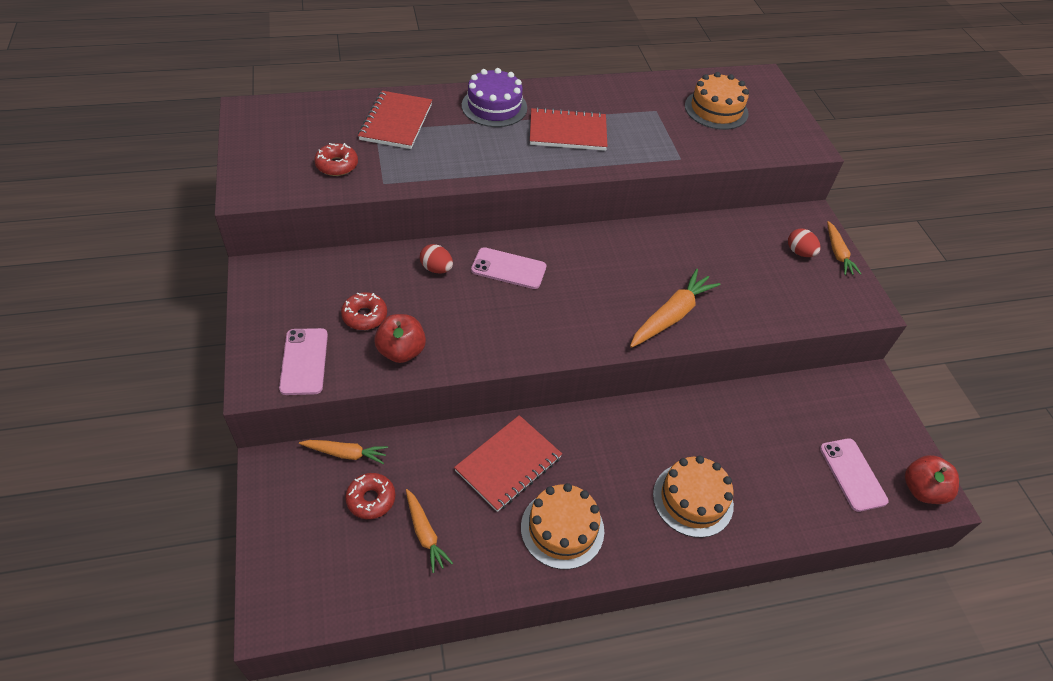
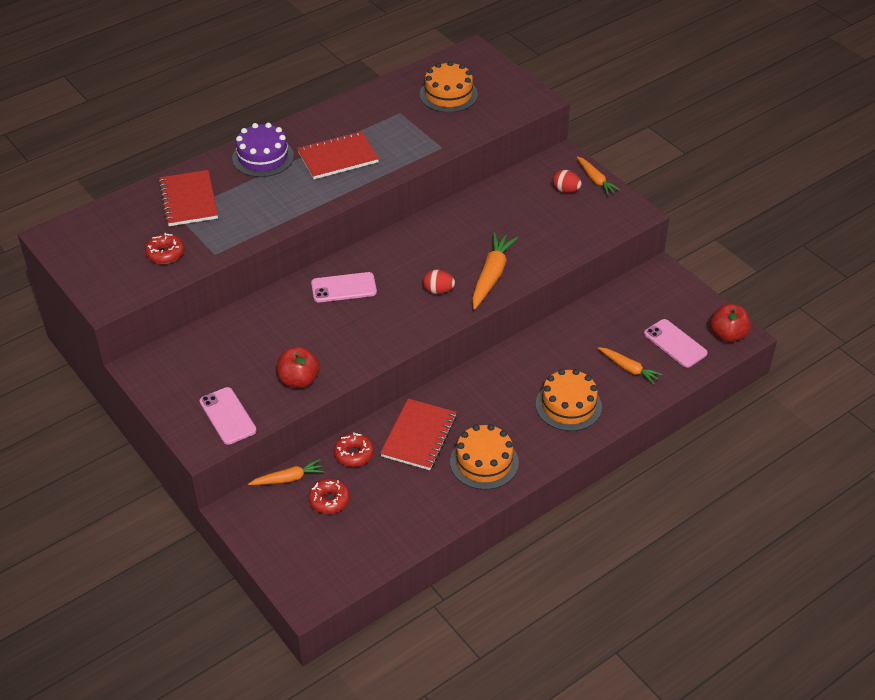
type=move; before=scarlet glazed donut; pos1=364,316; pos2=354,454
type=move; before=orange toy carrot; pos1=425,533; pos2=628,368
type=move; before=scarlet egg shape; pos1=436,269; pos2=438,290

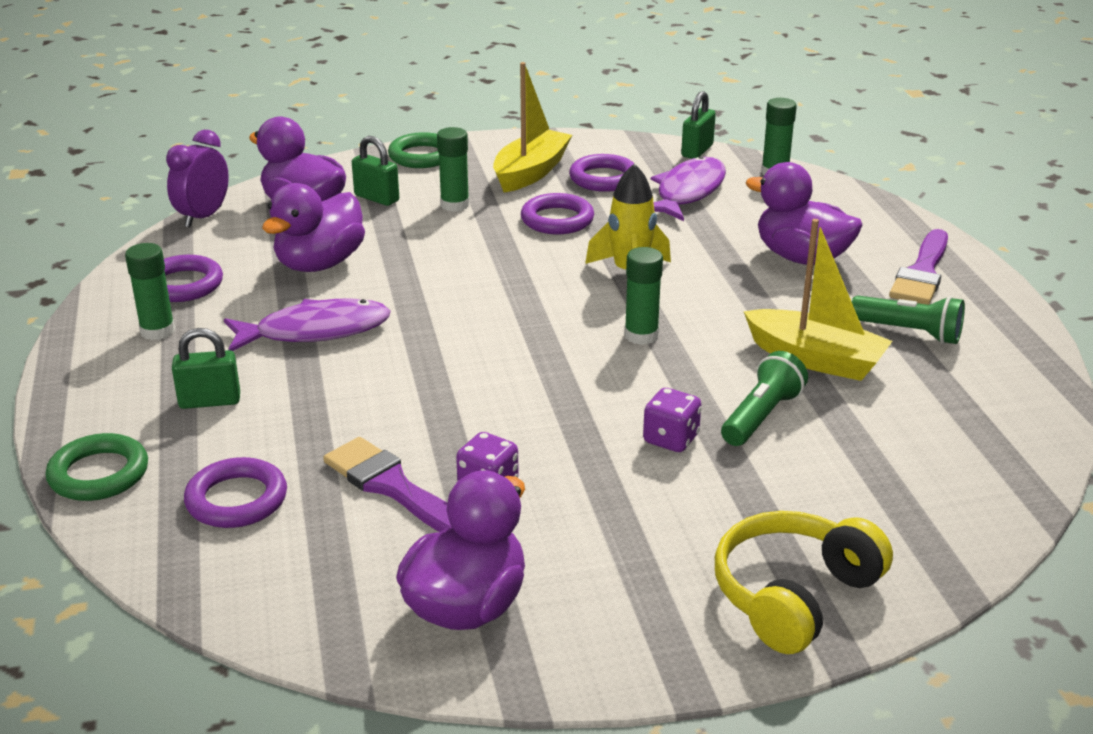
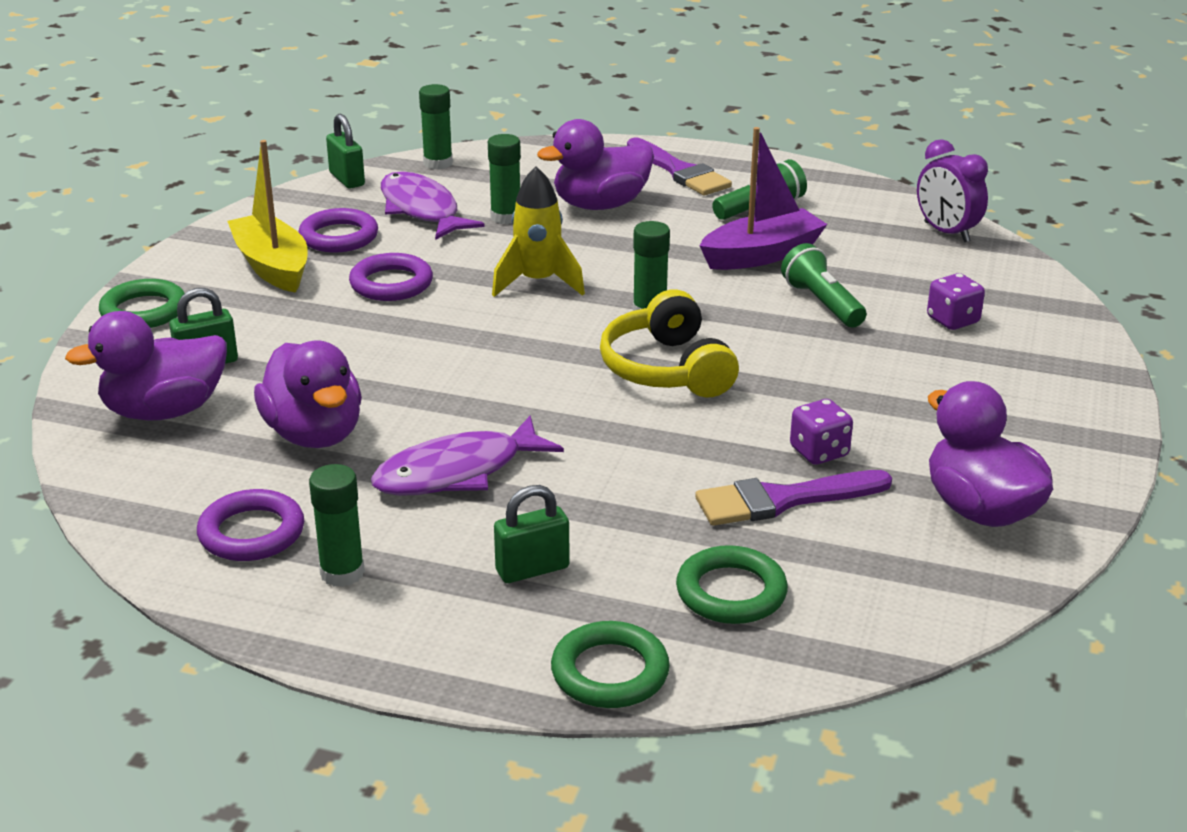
type=move; before=royal purple clock; pos1=203,217; pos2=946,232
type=move; before=leaf-green glue; pos1=454,205; pos2=506,217
type=move; before=royal purple dice; pos1=671,439; pos2=952,320
type=move; before=bright yellow over-ear headphones; pos1=794,595; pos2=667,369
type=recolor; before=royal purple ring; after=leaf-green ring; pos1=237,499; pos2=731,592
type=recolor; before=bright yellow boat; after=royal purple boat; pos1=815,359; pos2=762,255
type=rotate; before=leaf-green lock; pos1=210,401; pos2=532,569; turn=45
type=rotate; before=royal purple fish; pos1=315,331; pos2=457,472; turn=-135

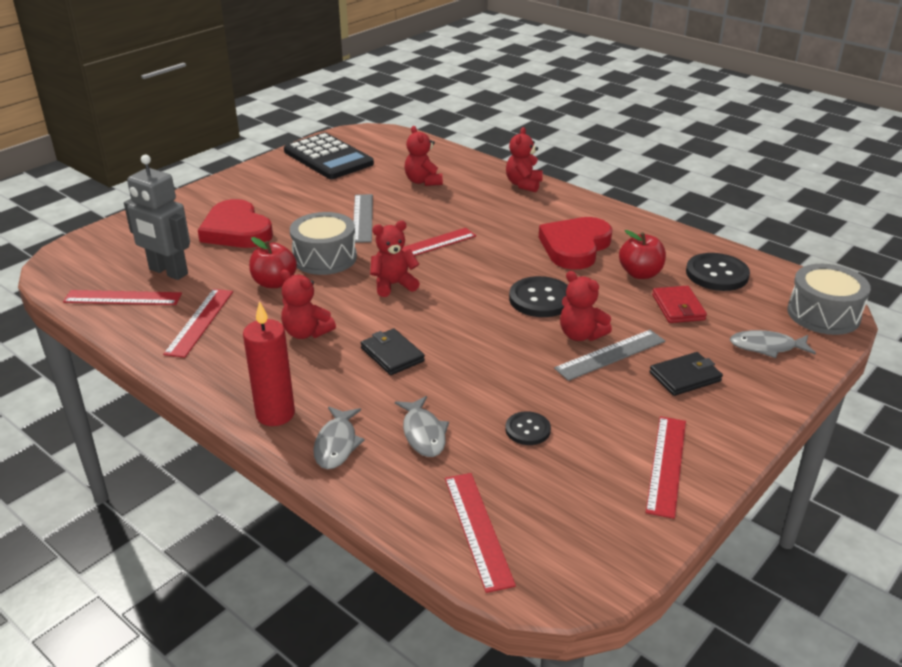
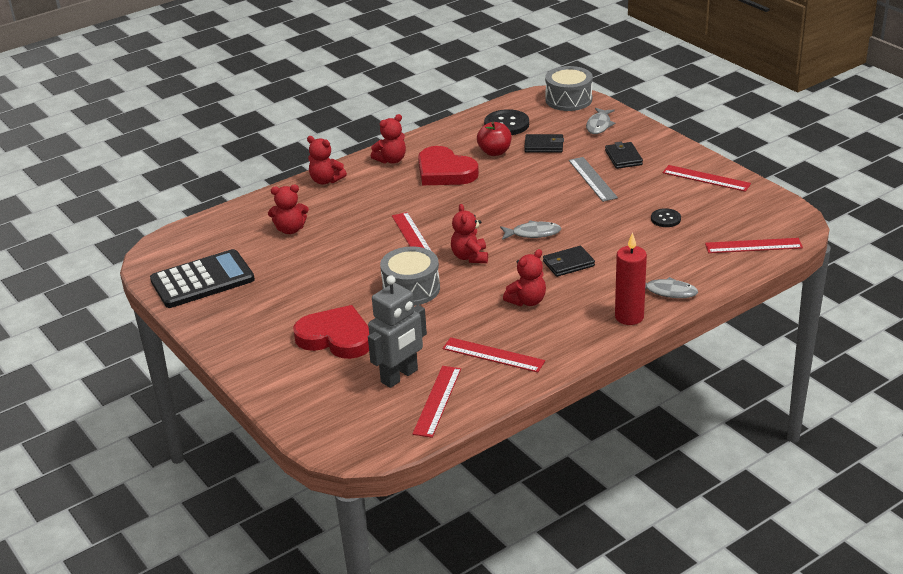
type=delete; before=scarlet apple fruit; pos1=274,283
type=delete; before=gray straightedge; pos1=363,218
type=delete; before=ebony sewing button; pos1=540,299
type=move; before=gray fish; pos1=423,433; pos2=533,233
type=move; before=scarlet stuffed bear; pos1=580,335; pos2=391,160
type=recolor; before=scarlet billfold; after=ebony billfold; pos1=678,307; pos2=544,146
type=rotate; before=scarlet heart shape; pos1=236,230; pos2=336,337; turn=-135

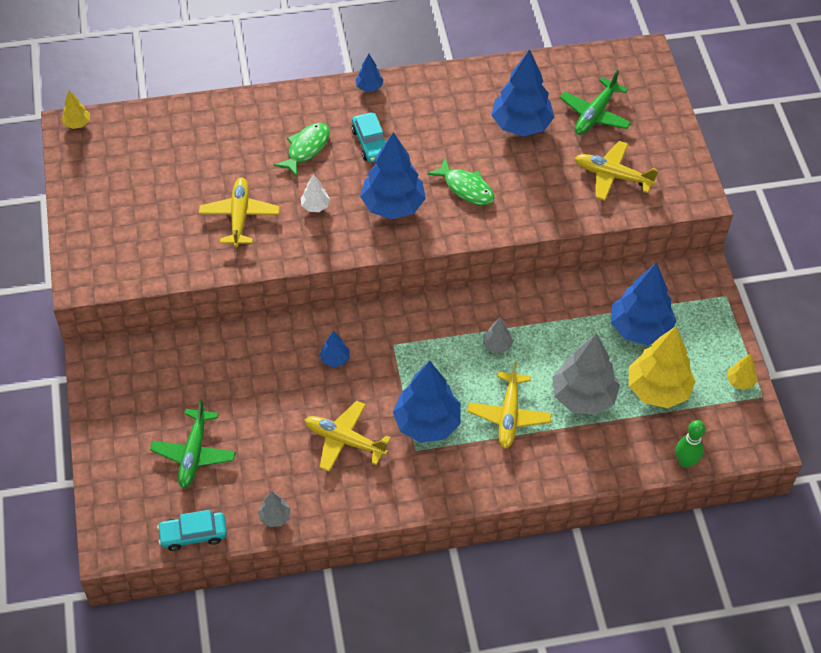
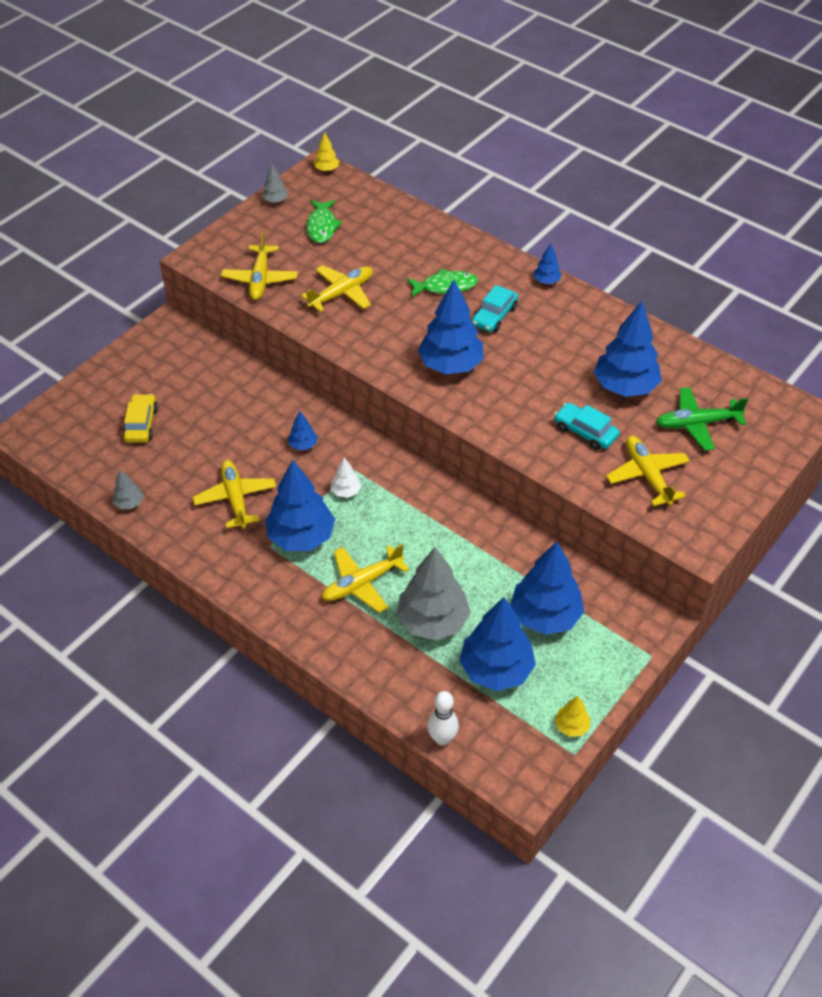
type=insert; after=bright yellow aeroplane; pos2=260,279
type=move; before=aqua car; pos1=193,534; pos2=585,432
type=move; before=pure white toy tree; pos1=315,206; pos2=346,491
type=move; before=leaf-green fish; pos1=466,188; pos2=322,227
type=move; before=gray toy tree; pos1=497,345; pos2=275,200
type=replace; before=leaf-green aeroplane; after=bright yellow car; pos1=194,454; pos2=141,424
type=recolor; before=bright yellow toy tree; after=cobalt toy tree; pos1=658,390; pos2=496,669
type=recolor; before=leaf-green tenpin; after=pure white tenpin; pos1=685,462; pos2=442,738

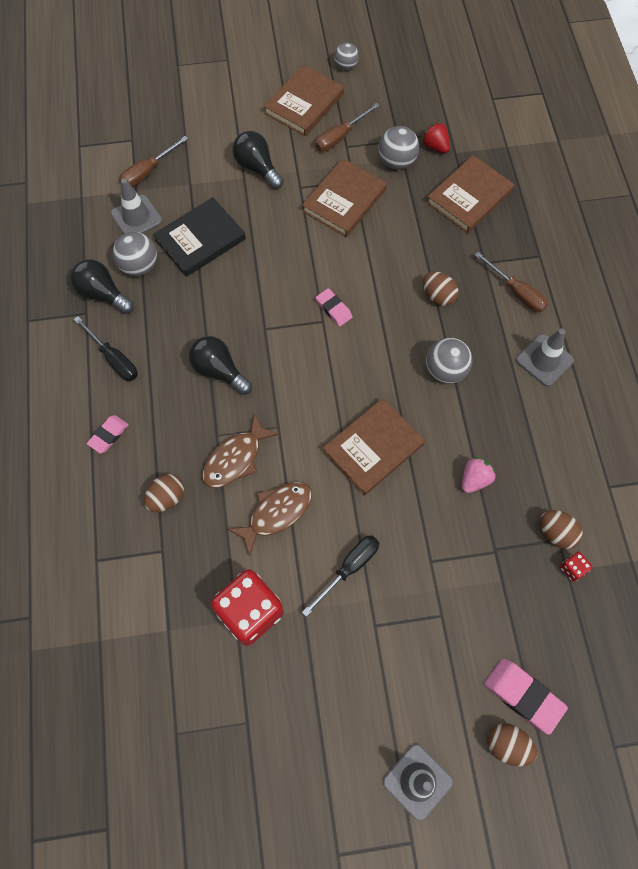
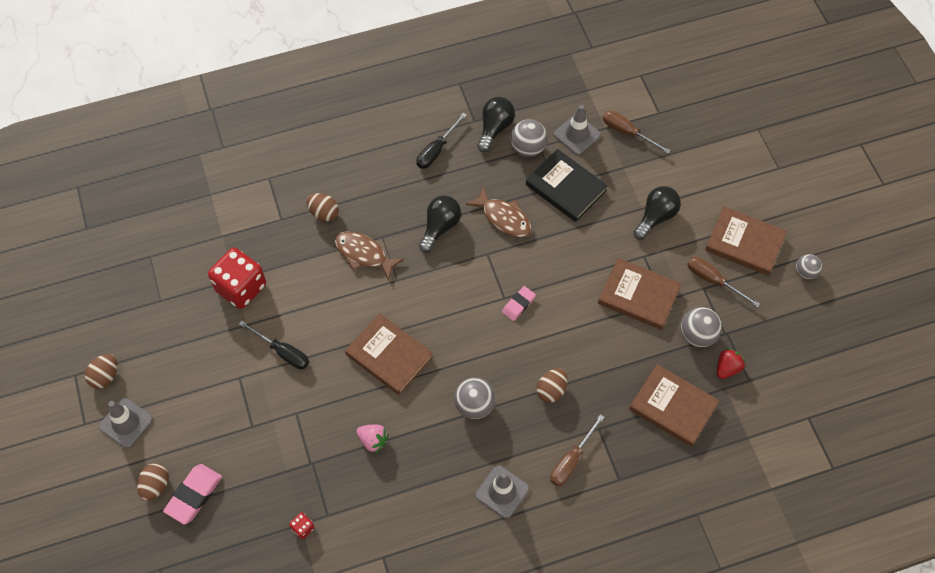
type=delete; before=rosy eraser; pos1=108,435
type=move; before=brown fish; pos1=276,513; pos2=503,218
type=move; before=brown egg shape; pos1=556,533; pos2=105,376

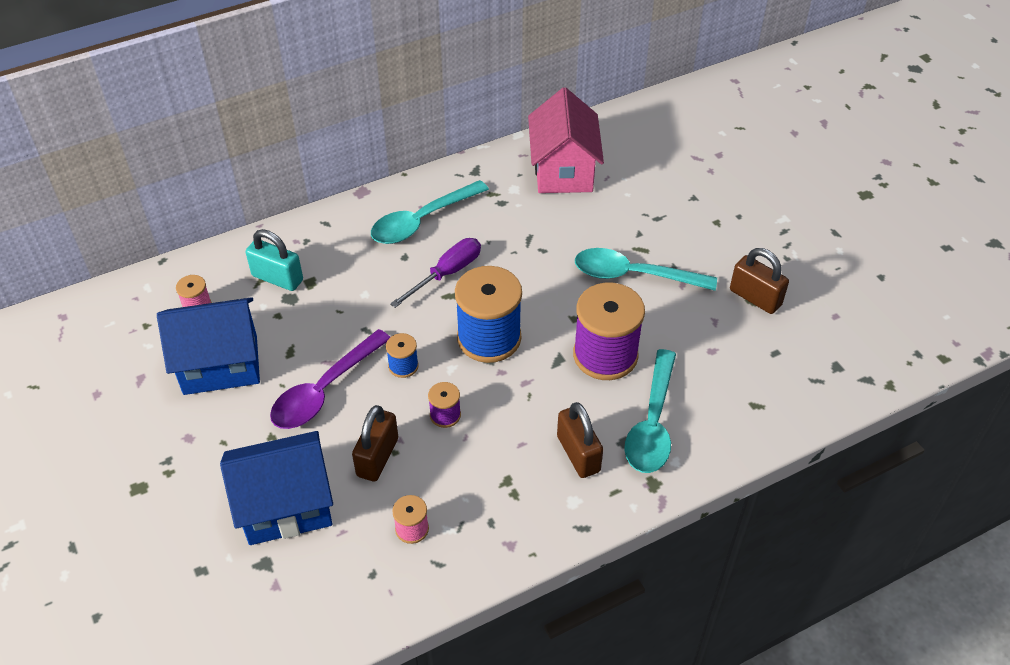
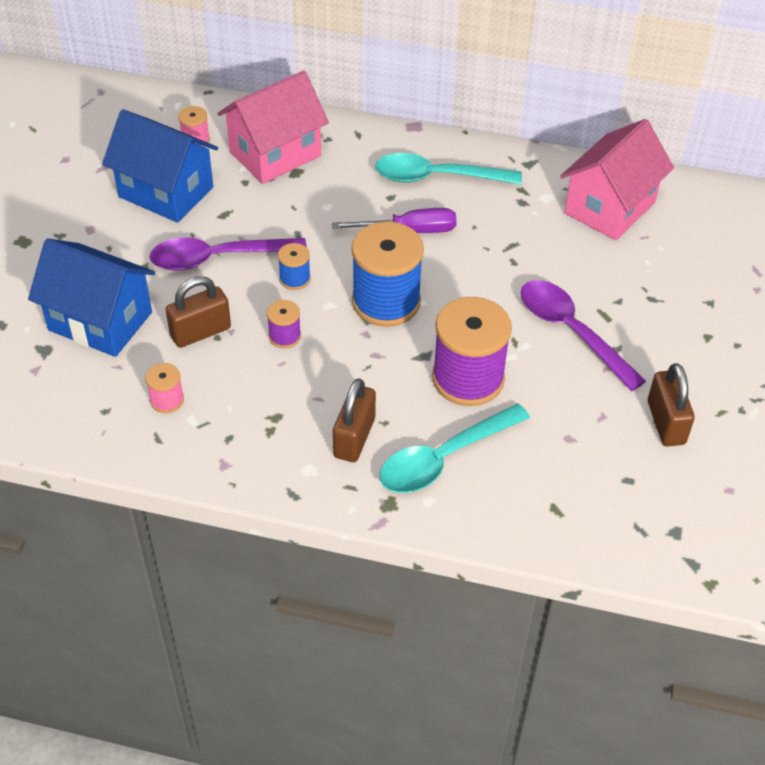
type=replace; before=aqua lock; after=rosy toy house; pos1=277,278; pos2=275,154
type=recolor; before=aqua spoon; after=royal purple spoon; pos1=634,275; pos2=572,332

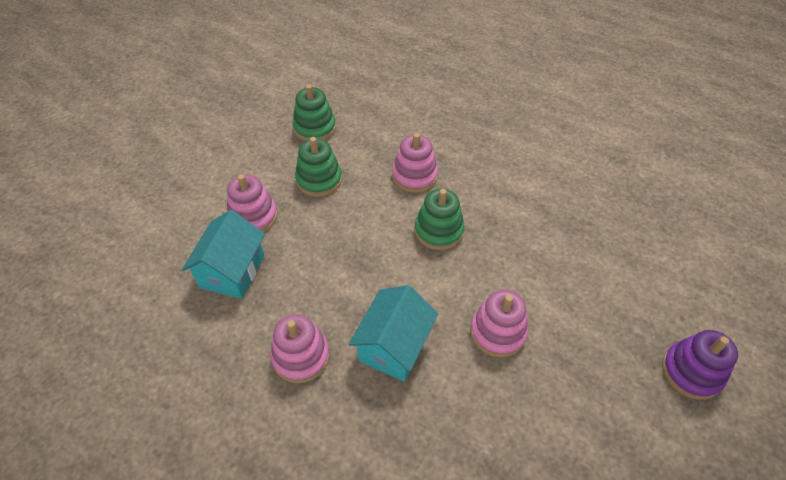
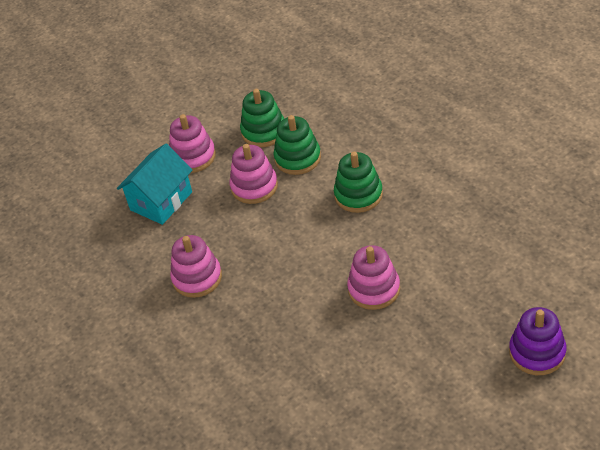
type=delete; before=aqua toy house; pos1=394,346
type=move; before=leaf-green stacking rings; pos1=315,128; pos2=297,158
type=move; before=rosy stacking rings; pos1=414,176; pos2=254,186

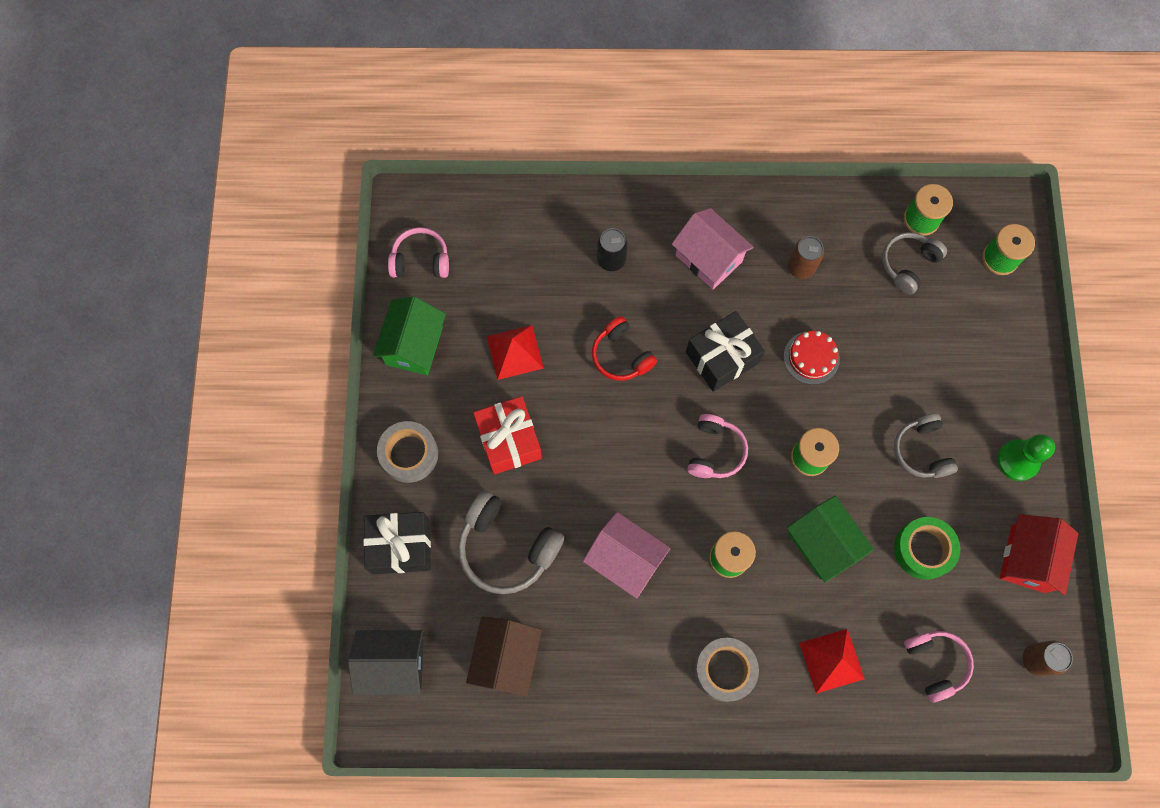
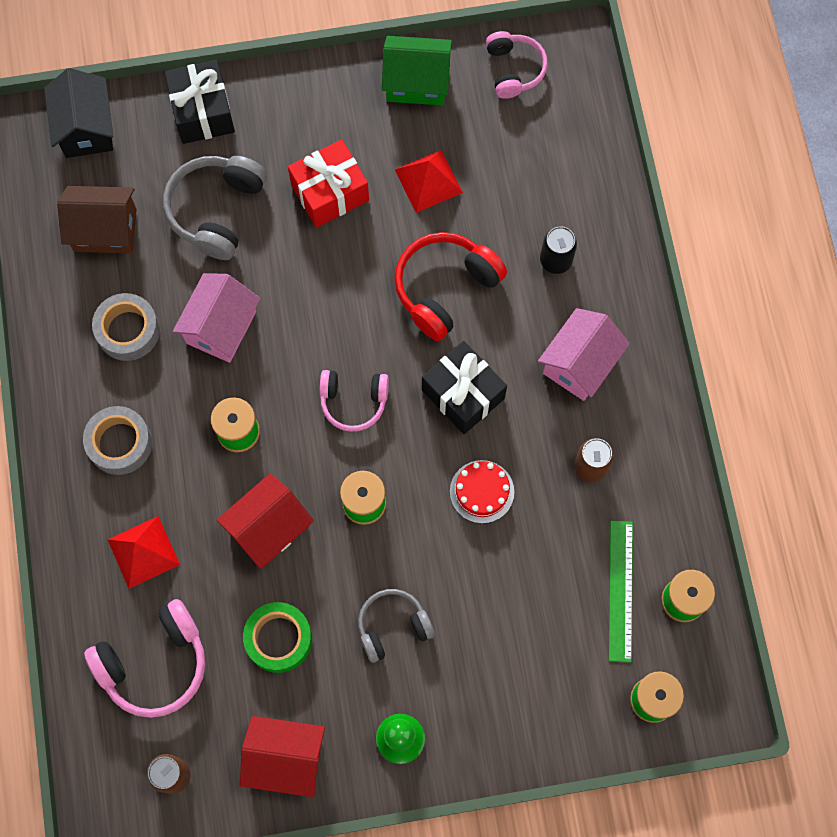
type=move; before=gray tape; pos1=409,454; pos2=128,330
type=replace; before=gray over-ear headphones; after=leaf-green straightedge; pos1=908,264; pos2=620,590
type=recolor; before=leaf-green toy house; after=scarlet toy house; pos1=822,544; pos2=268,528
type=resize; before=scarlet over-ear headphones; pos1=621,355; pos2=445,288; scale=1.53
type=resize; before=rosy over-ear headphones; pos1=935,663; pos2=154,663; scale=1.53

